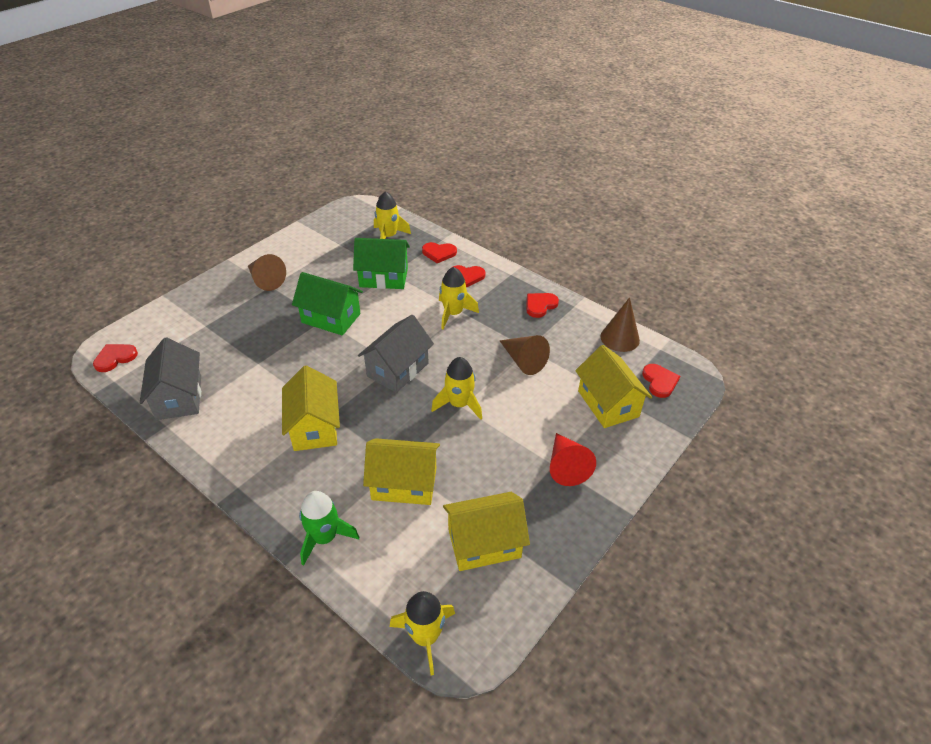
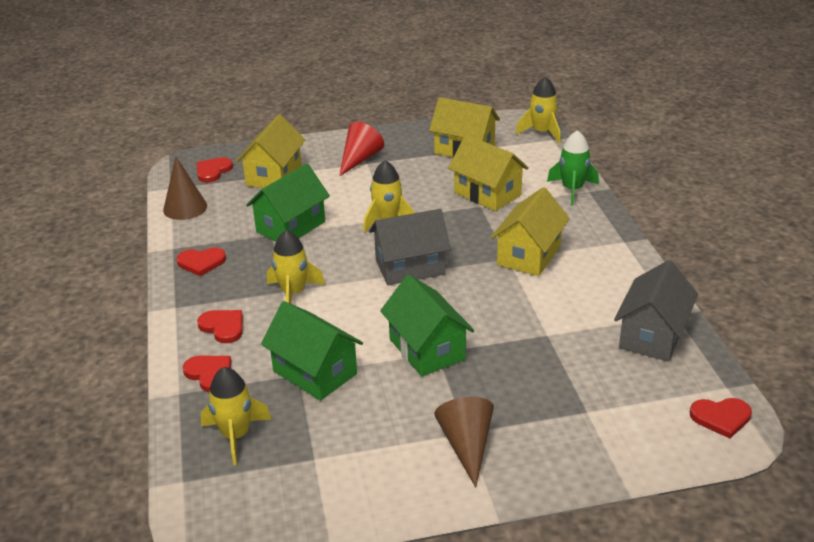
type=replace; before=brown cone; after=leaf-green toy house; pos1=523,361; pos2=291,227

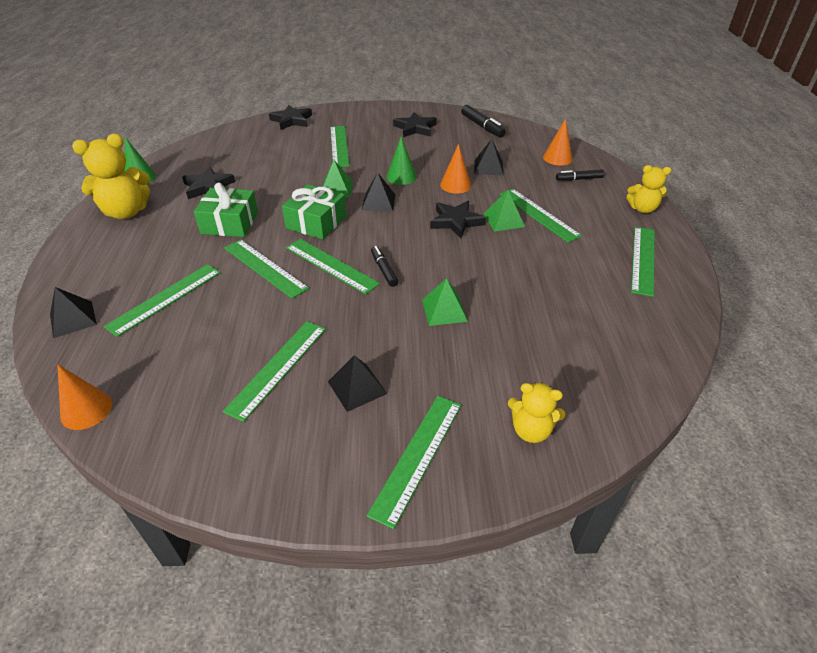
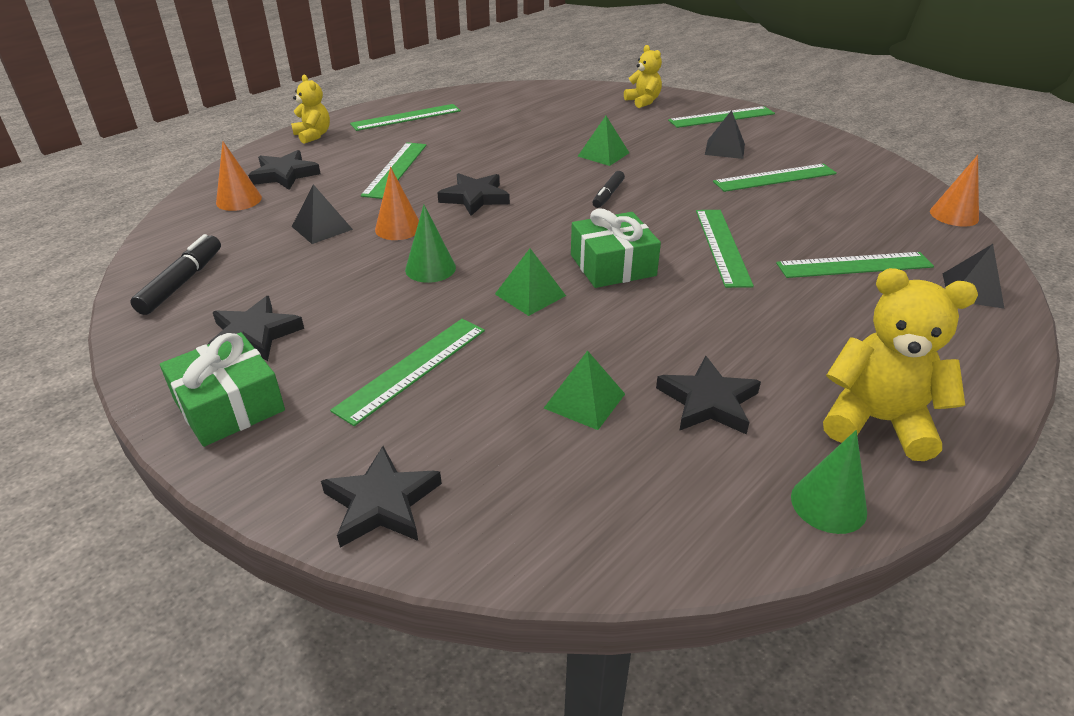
type=delete; before=leaf-green straightedge; pos1=331,265
type=delete; before=ebony pyramid shape; pos1=378,202
type=move; before=leaf-green wrapped gift; pos1=230,223; pos2=229,405
type=move; before=leaf-green pyramid shape; pos1=503,220; pos2=584,401
type=replace; before=ebony marker pen; after=ebony star shape; pos1=579,179; pos2=284,175

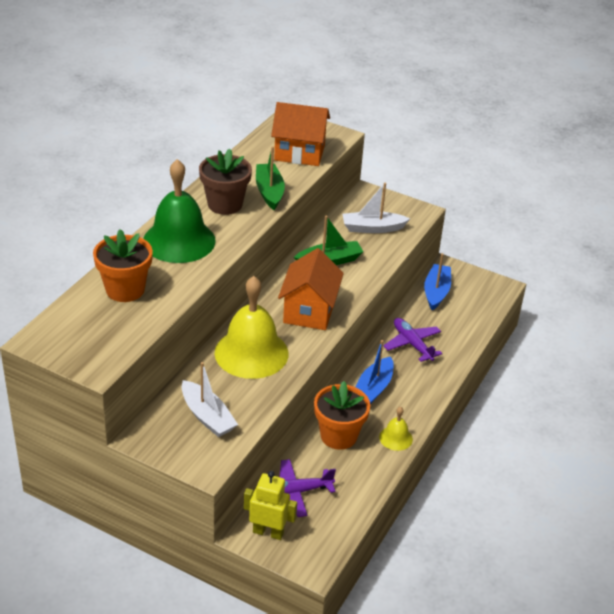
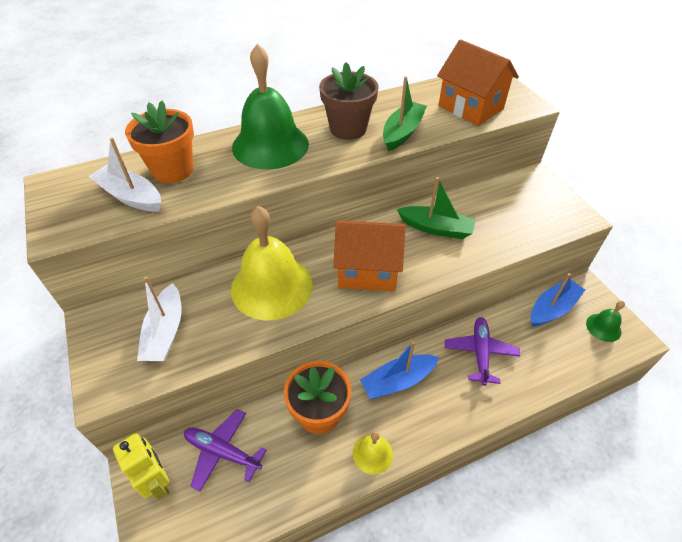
type=insert; after=leaf-green school bell; pos2=603,327
type=move; before=pure white boat; pos1=372,228; pos2=130,196
type=rotate; before=orange toy house; pos1=309,311; pos2=367,271; turn=45

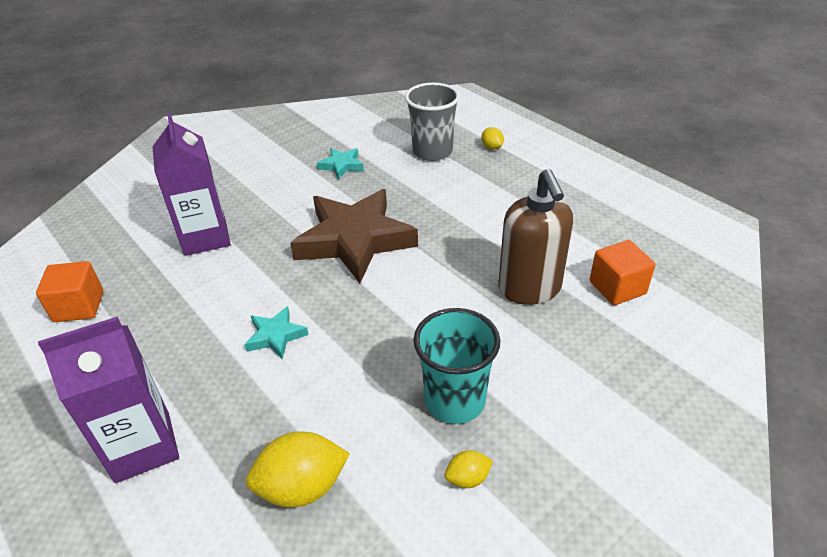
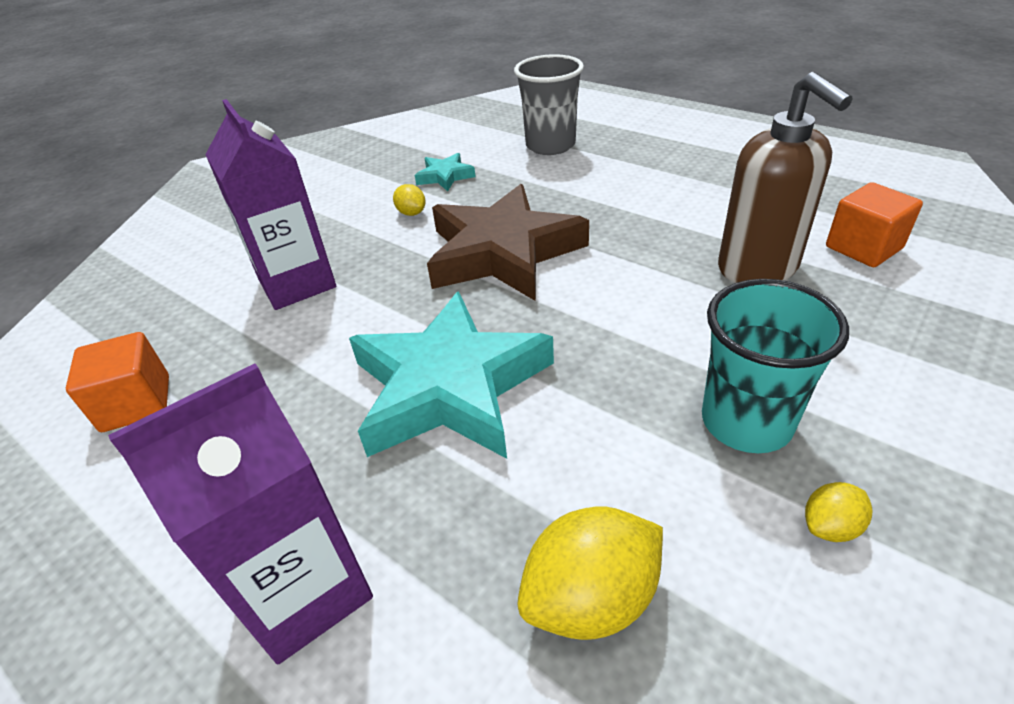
type=move; before=bright yellow citrus fruit; pos1=491,147; pos2=411,213
type=resize; before=aqua star shape; pos1=276,336; pos2=449,387; scale=2.29

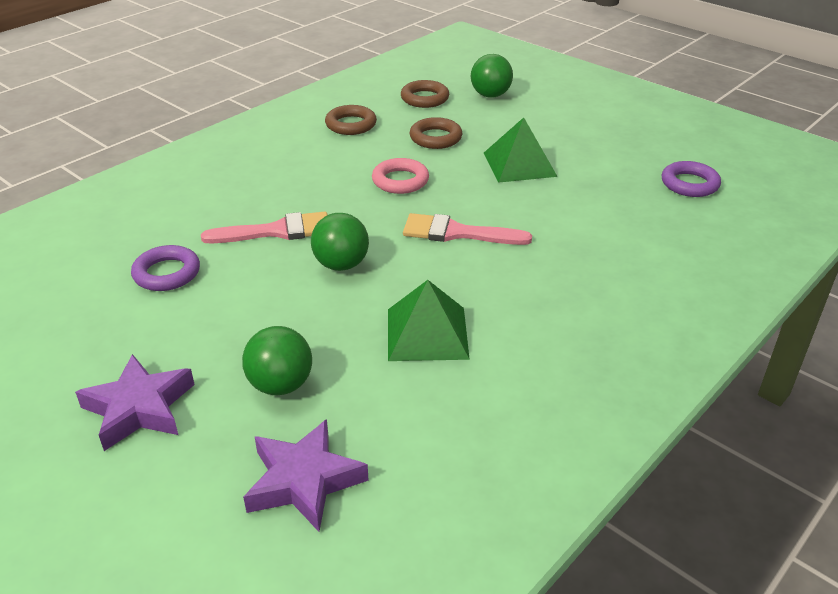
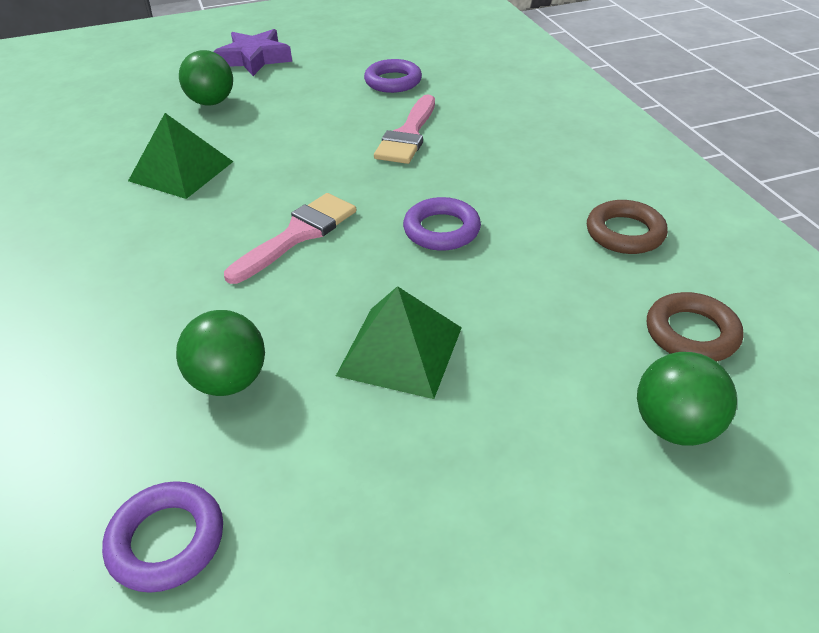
type=delete; before=royal purple star shape; pos1=304,481
type=delete; before=brown ring; pos1=435,138
type=move; before=leaf-green sphere; pos1=341,265; pos2=229,381
type=recolor; before=rosy ring; after=royal purple ring; pos1=400,181; pos2=441,230

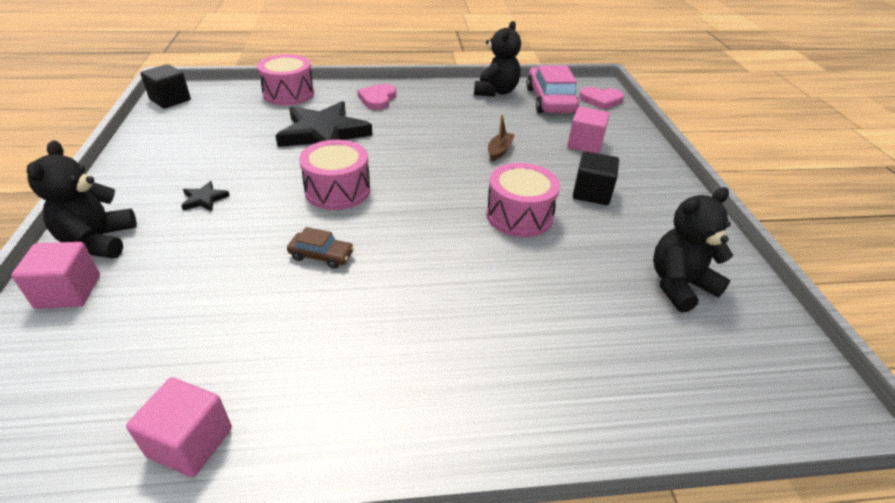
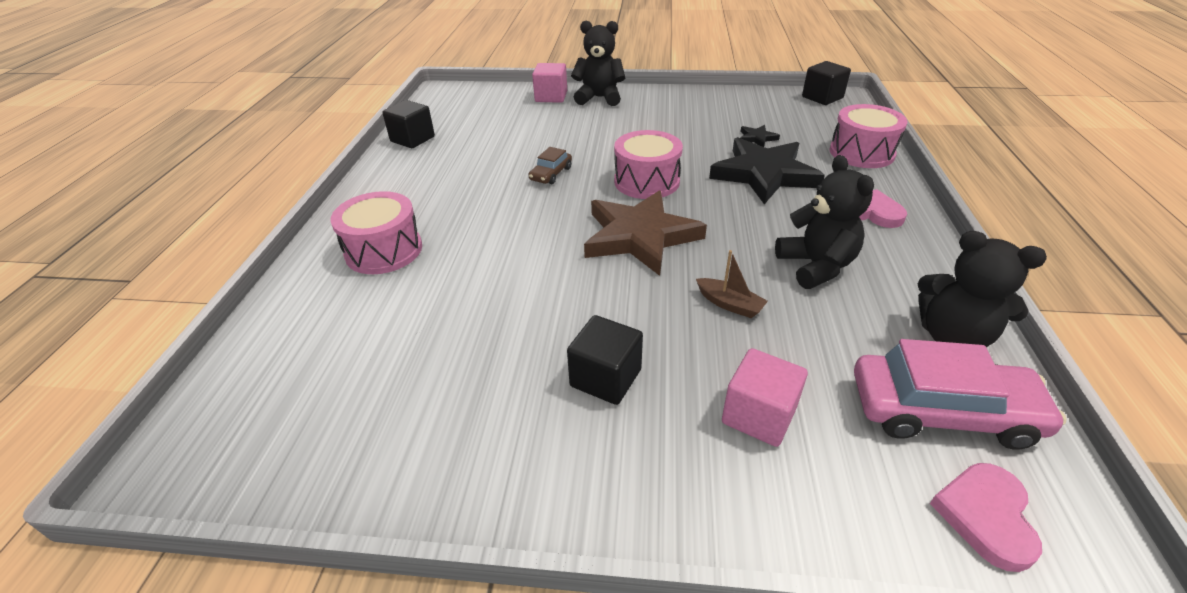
type=insert; after=brown star shape; pos2=639,236
type=move; before=ebony star shape; pos1=204,199; pos2=757,138
type=move; before=rosy snare drum; pos1=519,215; pos2=384,250
type=move; before=ebony stuffed bear; pos1=679,285; pos2=816,266
type=recolor; before=rosy cube; after=ebony cube; pos1=190,442; pos2=412,139

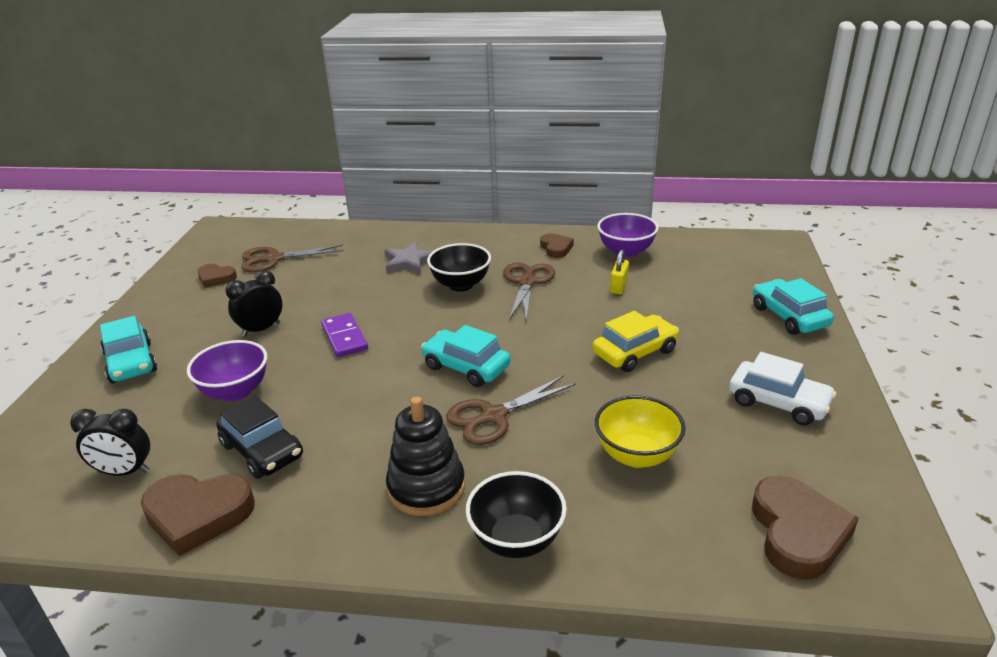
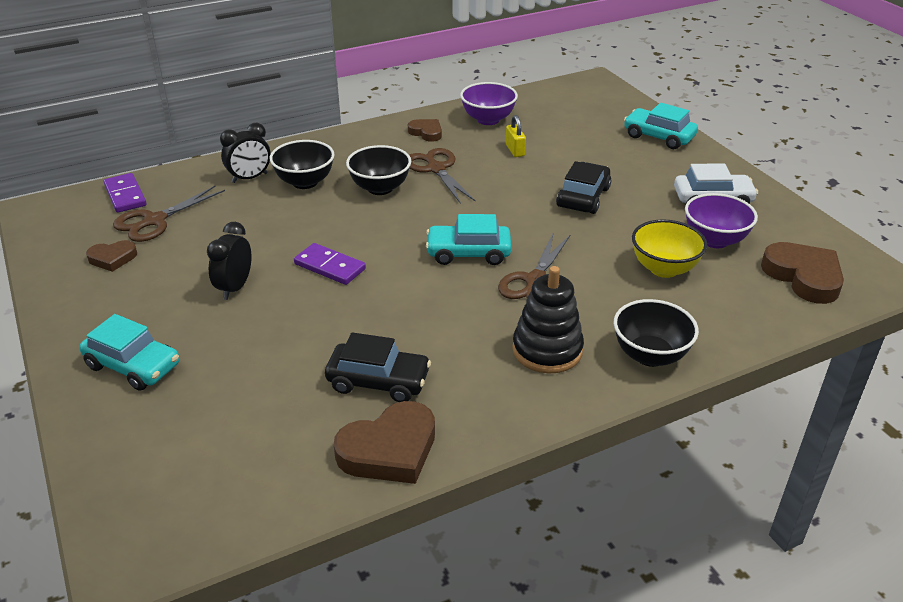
type=insert; after=royal purple domino piece; pos2=125,195
type=move; before=ebony clock; pos1=124,472; pos2=250,178
type=move; before=royal purple bowl; pos1=235,392; pos2=714,240
type=replace; before=gray star shape; after=ebony bowl; pos1=409,262; pos2=305,182
type=recolor; before=bright yellow car; after=ebony car; pos1=635,352; pos2=583,197

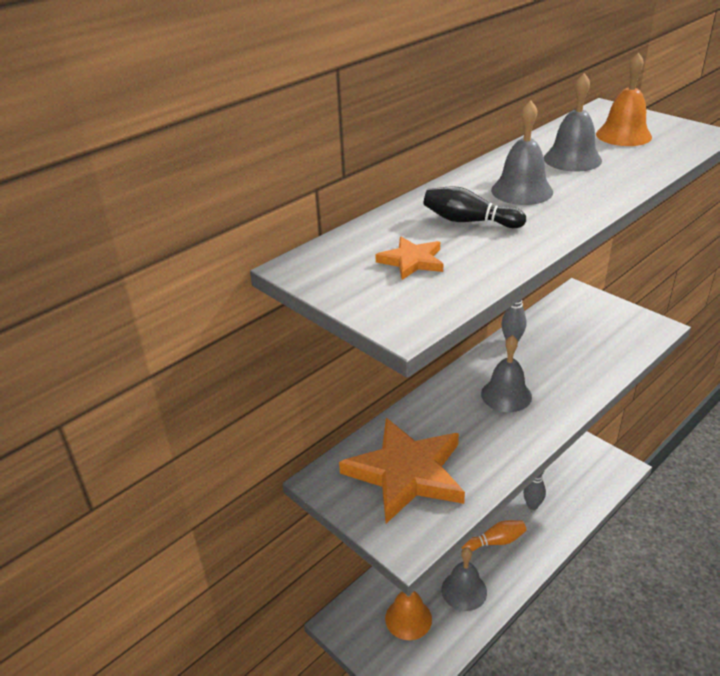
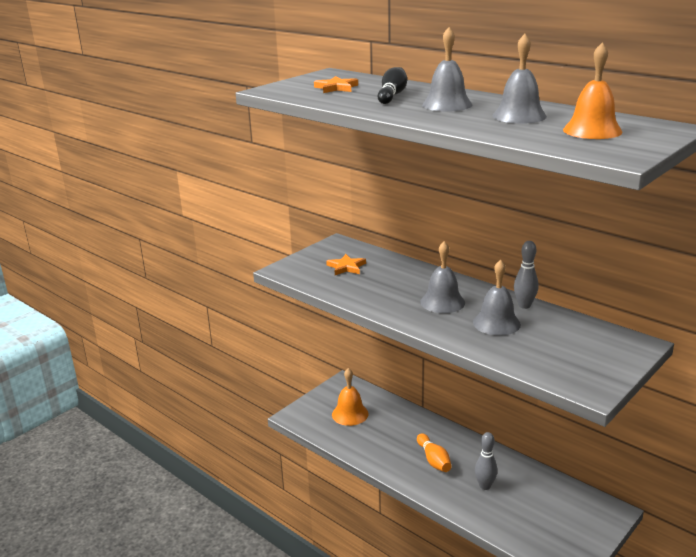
type=move; before=gray school bell; pos1=464,590; pos2=496,323
type=resize; before=orange star shape; pos1=406,473; pos2=346,267; scale=0.43

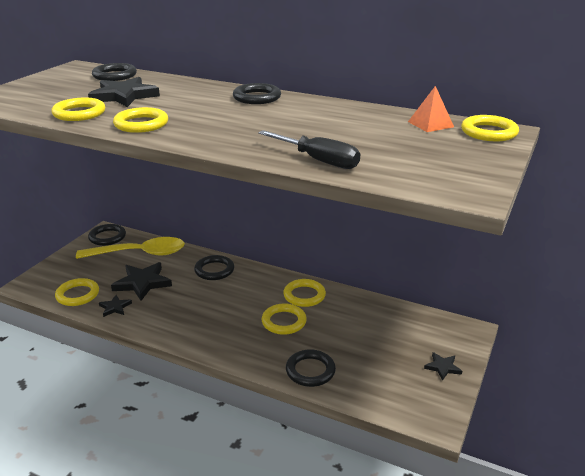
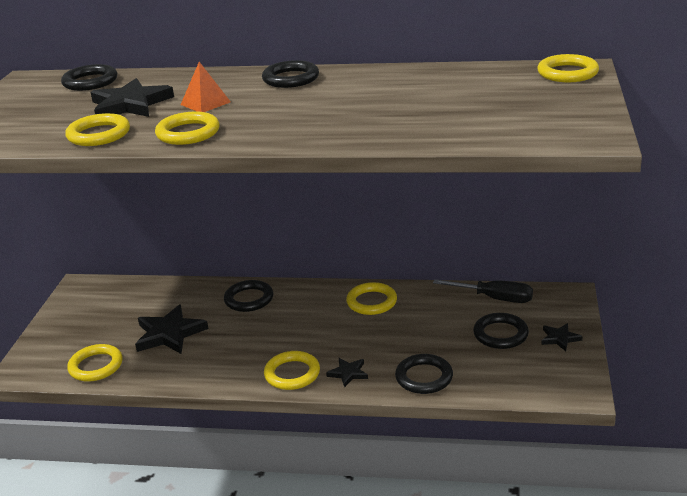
type=delete; before=bright yellow spoon; pos1=140,253
type=move; before=ebony ring; pos1=107,237; pos2=500,334
type=move; before=ebony star shape; pos1=115,307; pos2=348,373
type=move; before=ebony hand screwdriver; pos1=319,161; pos2=495,298
type=move; before=bright yellow ring; pos1=284,322; pos2=292,374
type=move; before=orange pyramid shape; pos1=430,124; pos2=205,103

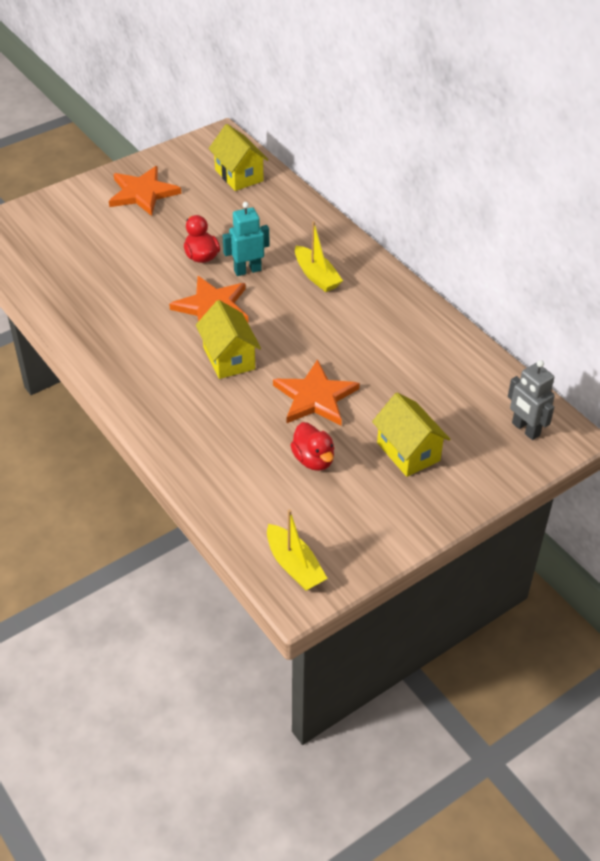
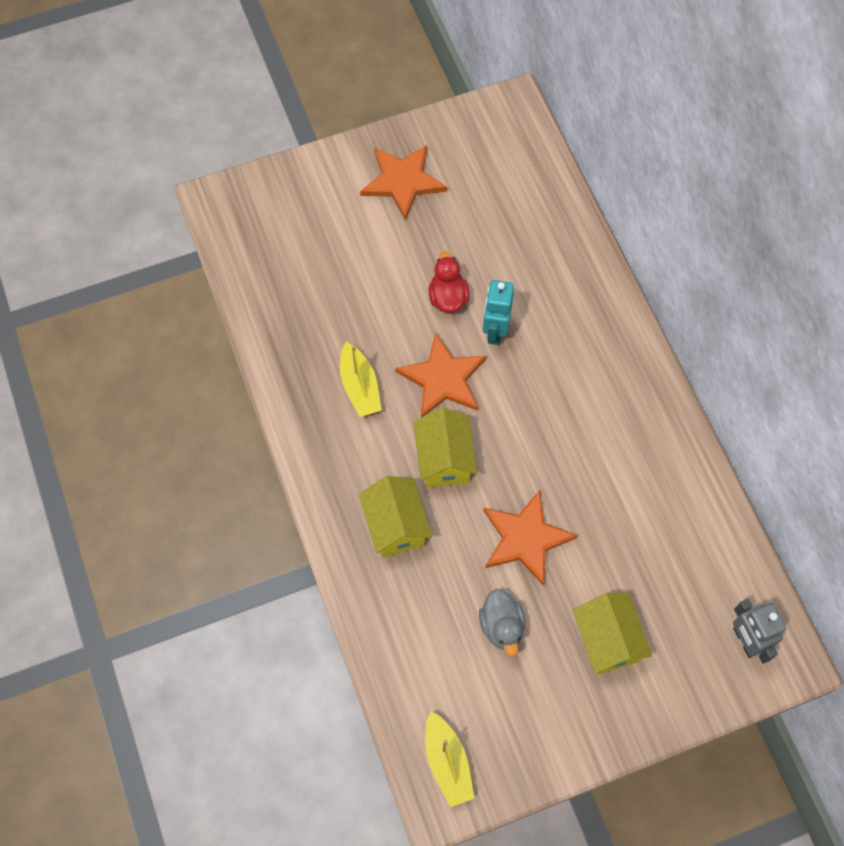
type=move; before=bright yellow toy house; pos1=239,175; pos2=395,526
type=move; before=bright yellow boat; pos1=316,276; pos2=360,386
type=recolor; before=scarlet toy duck; after=gray toy duck; pos1=313,460; pos2=501,626
type=rotate; before=aqua robot; pos1=247,270; pos2=495,331; turn=-75

